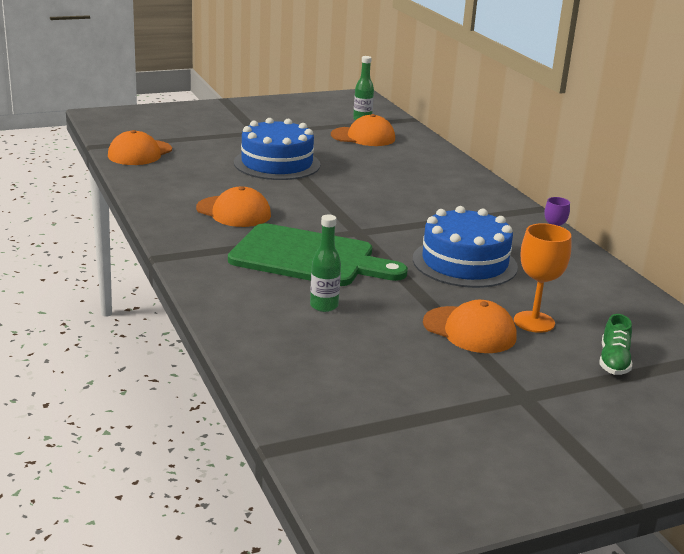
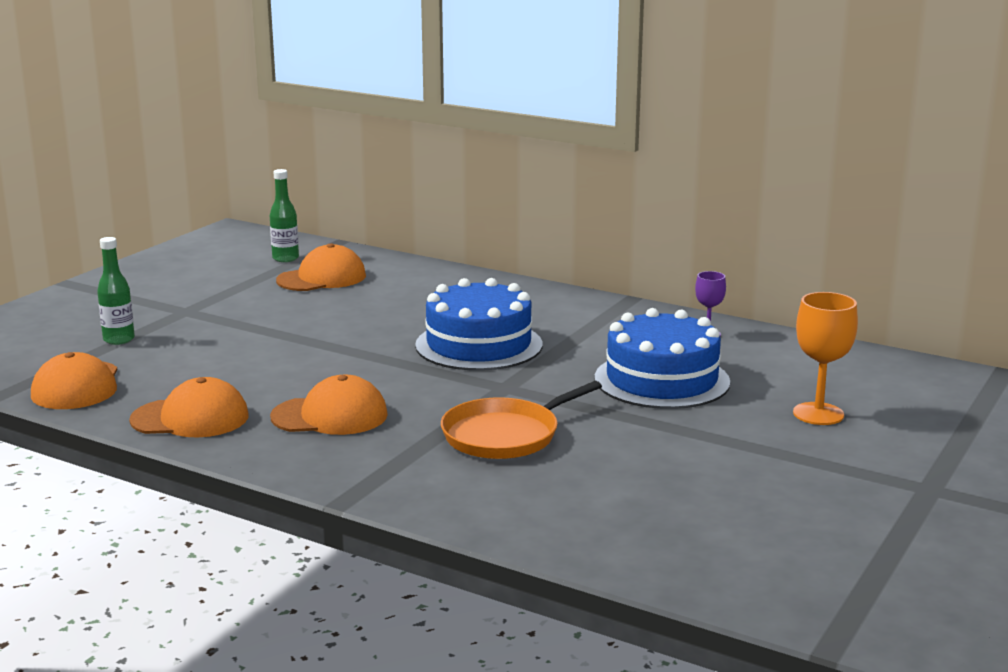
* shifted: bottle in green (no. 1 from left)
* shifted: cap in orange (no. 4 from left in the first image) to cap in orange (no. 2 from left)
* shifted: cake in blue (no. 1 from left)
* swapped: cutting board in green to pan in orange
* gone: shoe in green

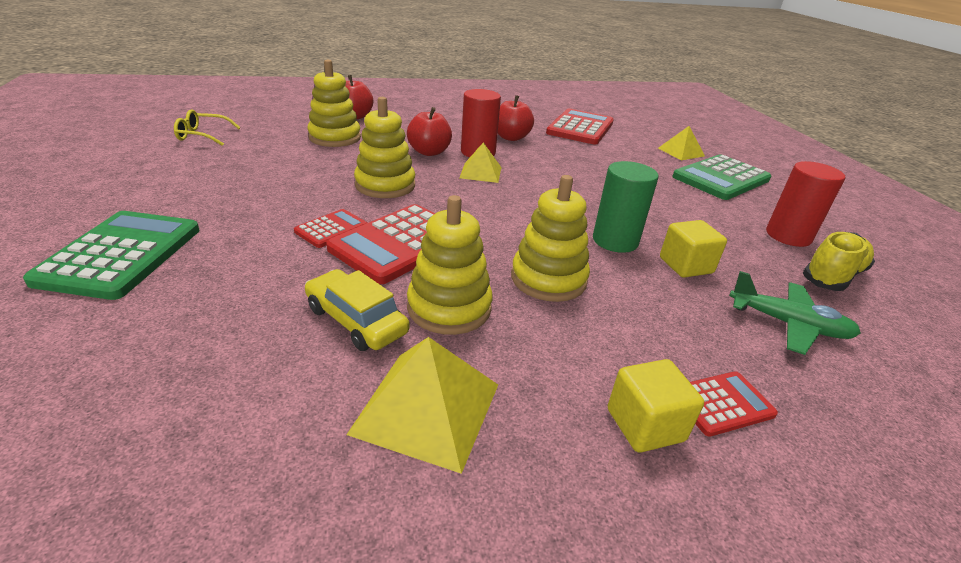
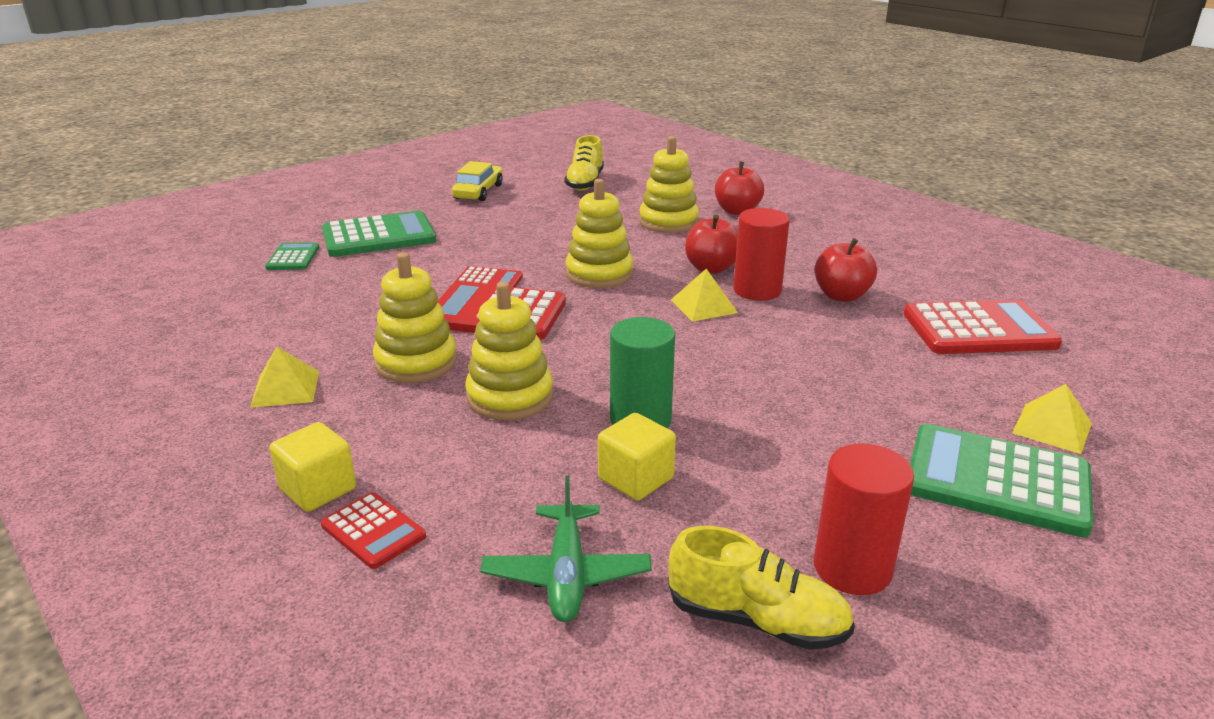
* scaled: pyramid in yellow (no. 1 from left) x0.64
* new: calculator in green (no. 1 from left)
* shifted: car in yellow
* swapped: glasses in yellow to shoe in yellow (no. 1 from left)

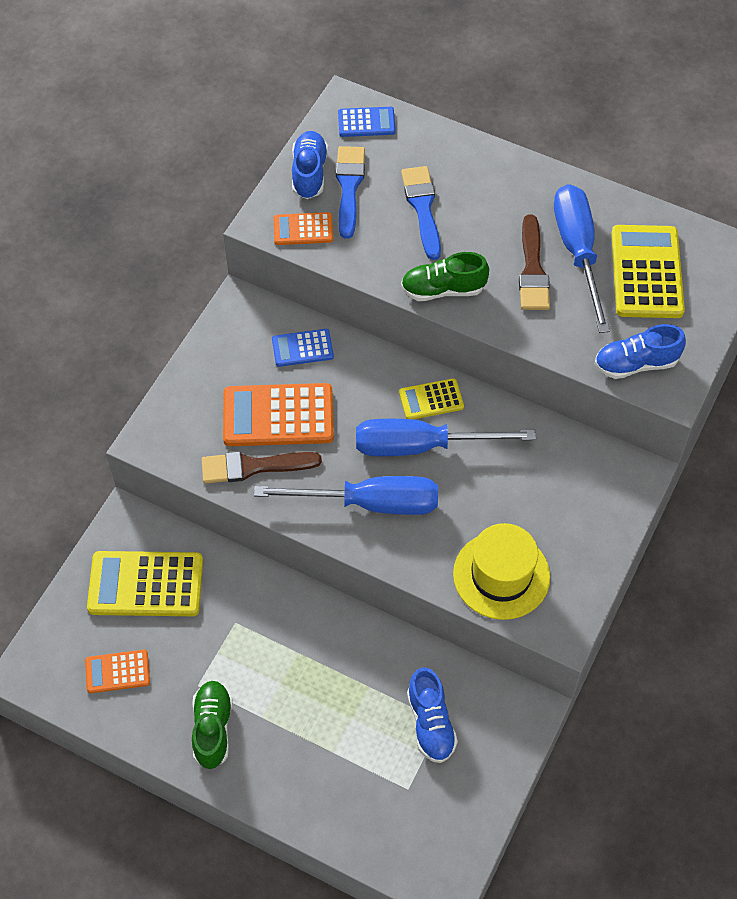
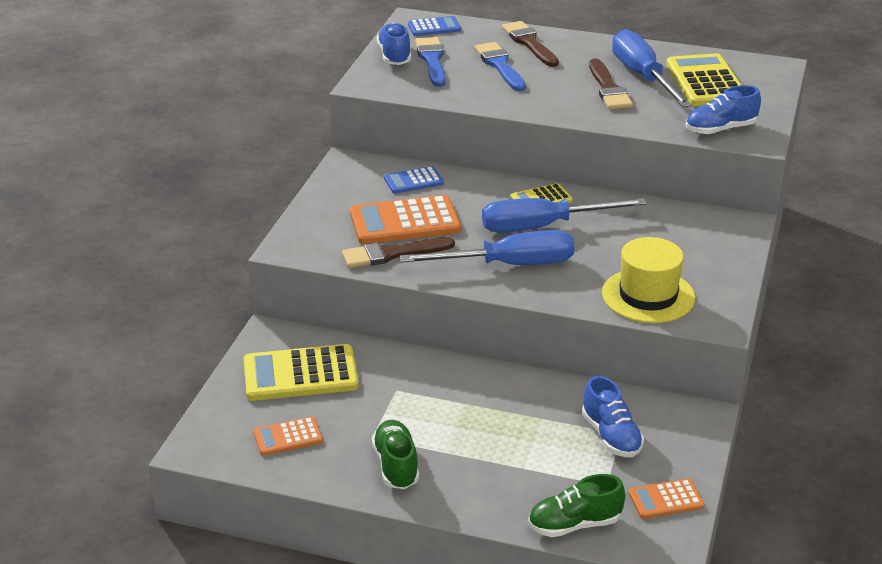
* new: brush in brown (no. 2 from left)
* shifted: shoe in green (no. 2 from left)
* shifted: calculator in orange (no. 3 from left)

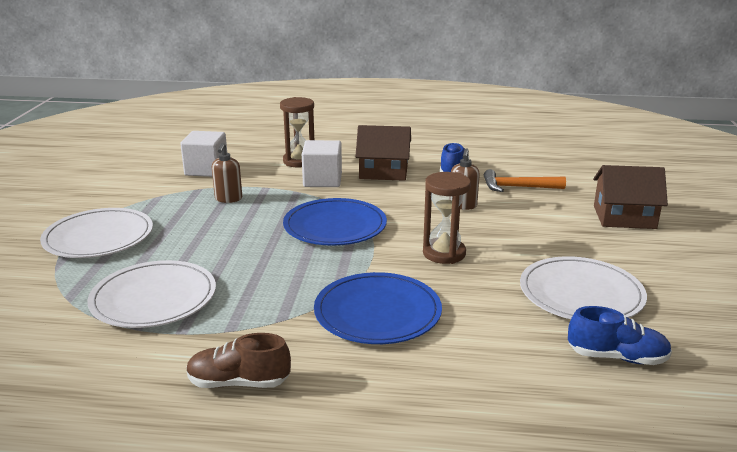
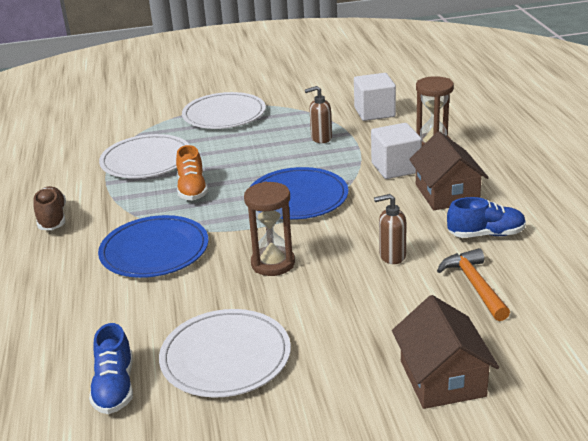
* new: shoe in orange

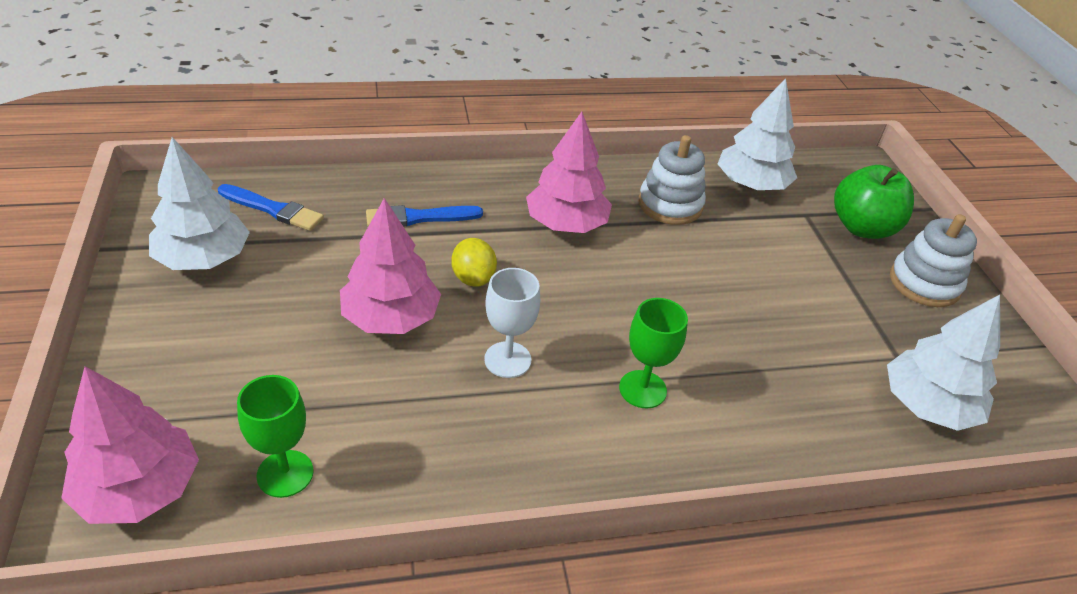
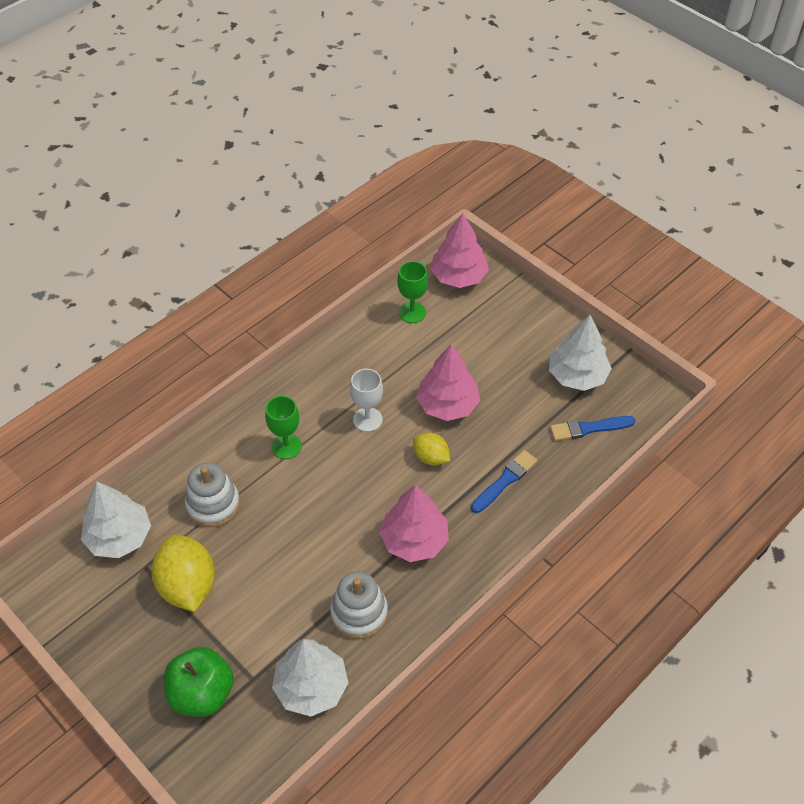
* new: lemon in yellow (no. 1 from left)
* shifted: stacking toy in white (no. 2 from left in the first image) to stacking toy in white (no. 1 from left)

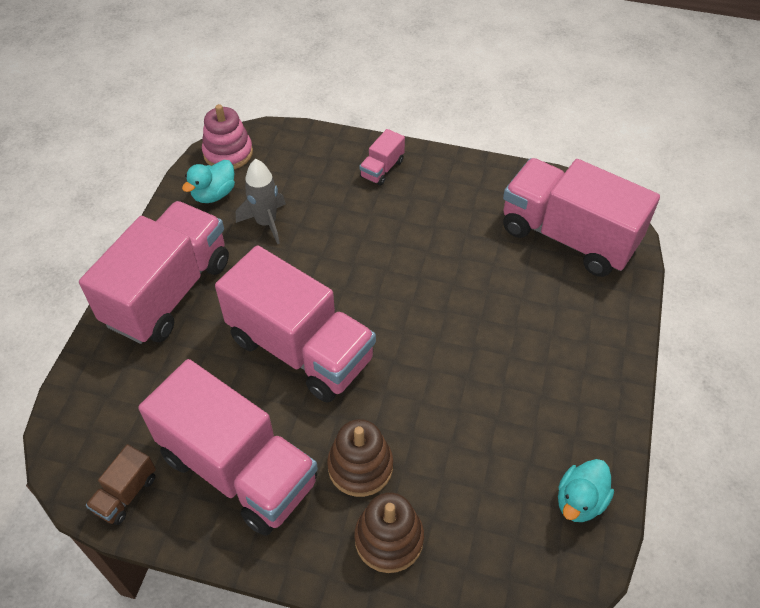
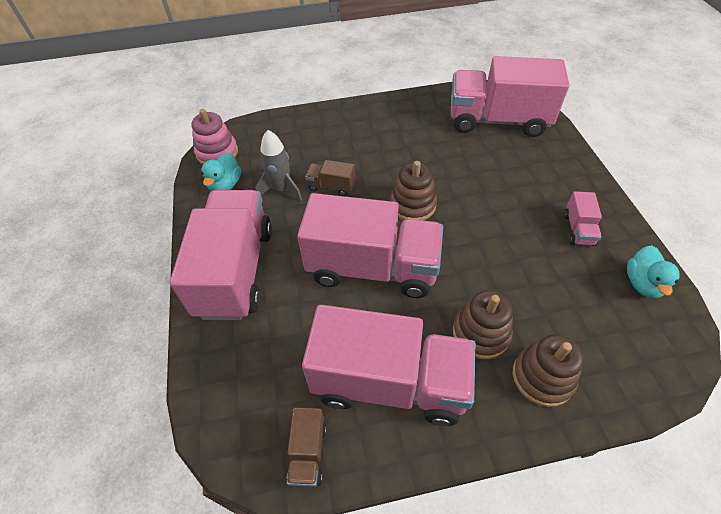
* new: truck in brown (no. 2 from left)
* new: stacking toy in brown (no. 1 from left)
* shifted: truck in pink (no. 4 from left in the first image) to truck in pink (no. 5 from left)

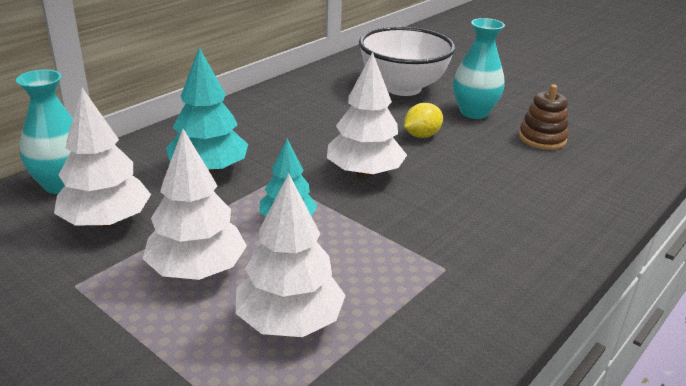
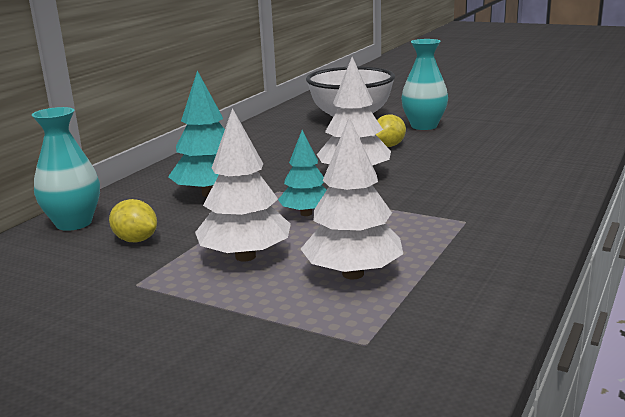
* swapped: tree in white (no. 1 from left) to lemon in yellow (no. 1 from left)
* gone: stacking toy in brown

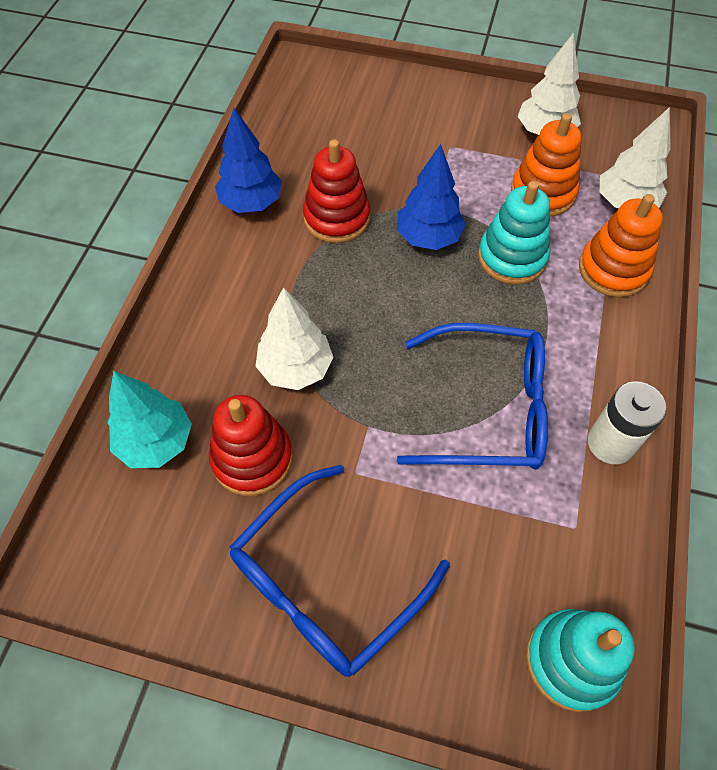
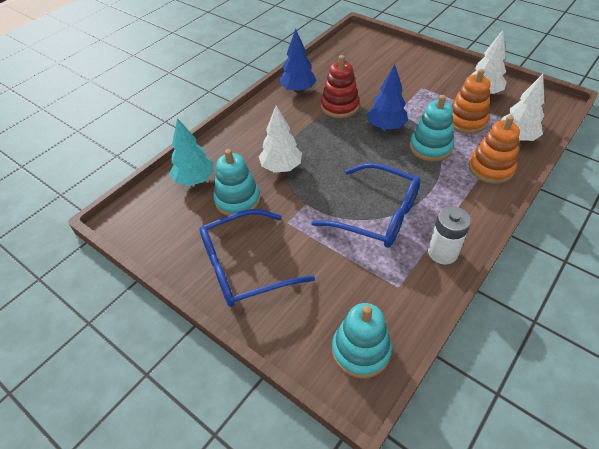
* repainted: stacking toy in red (no. 1 from left) to stacking toy in turquoise (no. 1 from left)

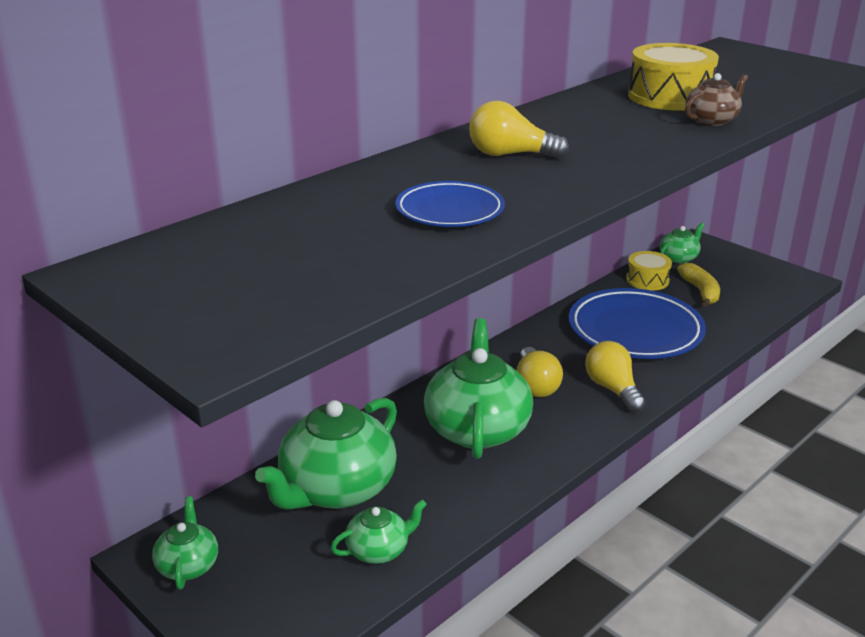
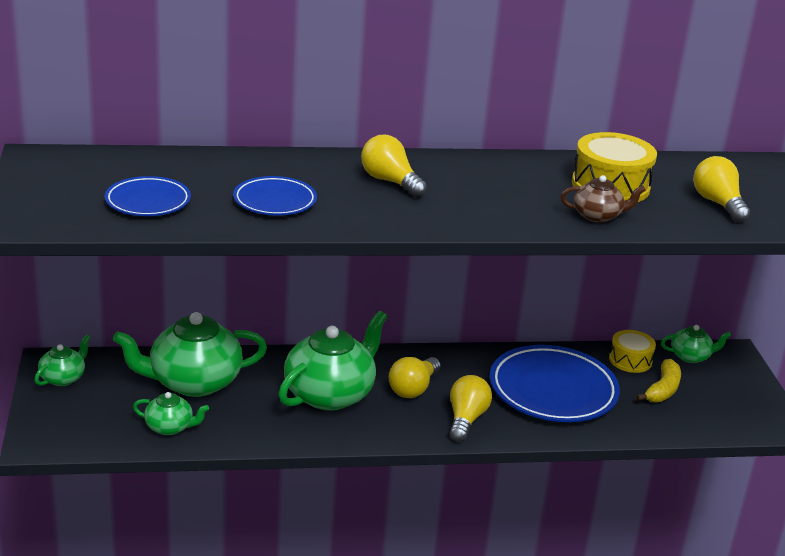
* new: plate in blue (no. 1 from left)
* new: light bulb in yellow (no. 4 from left)

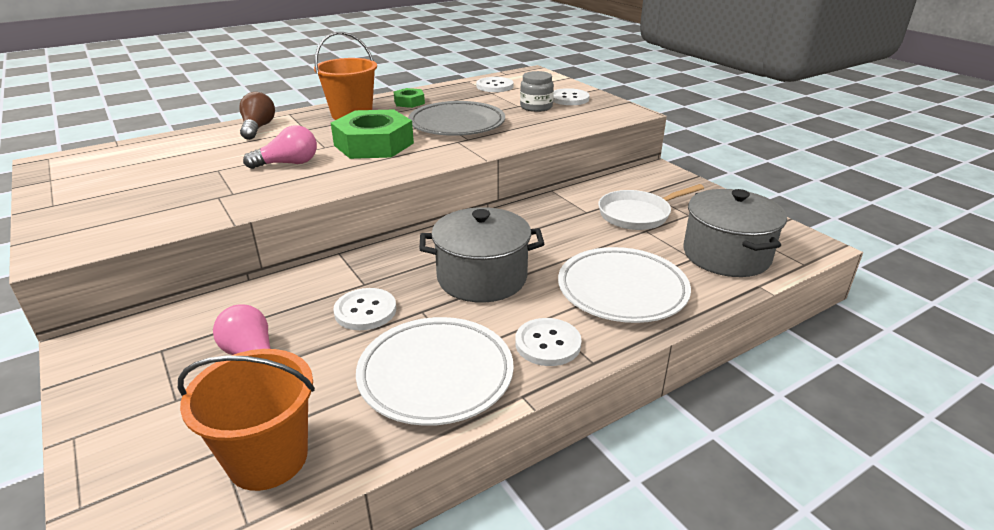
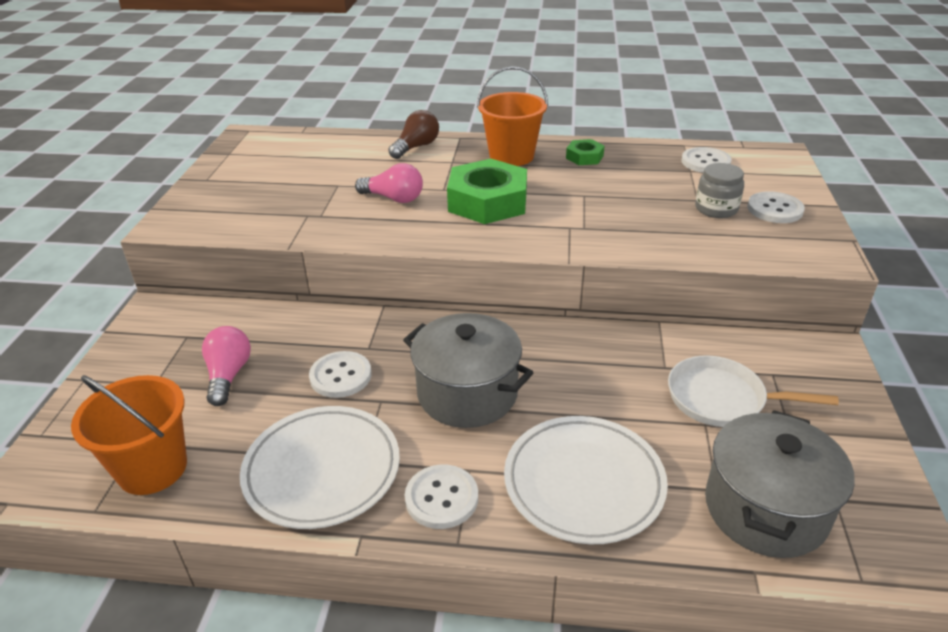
* gone: plate in grey

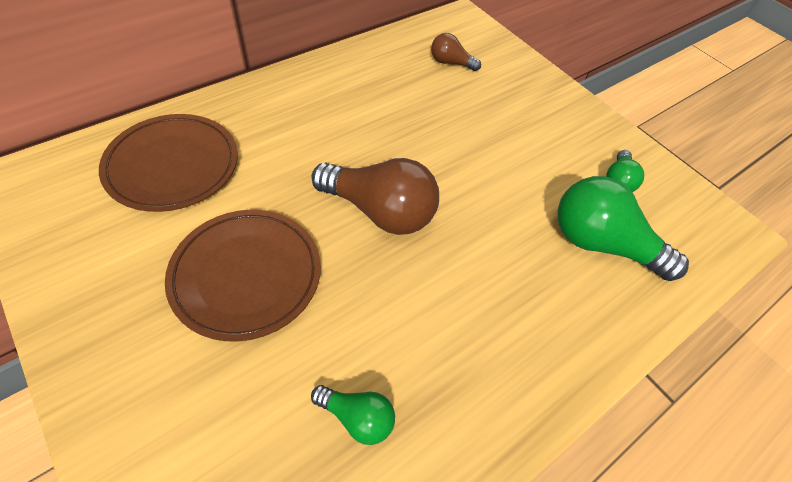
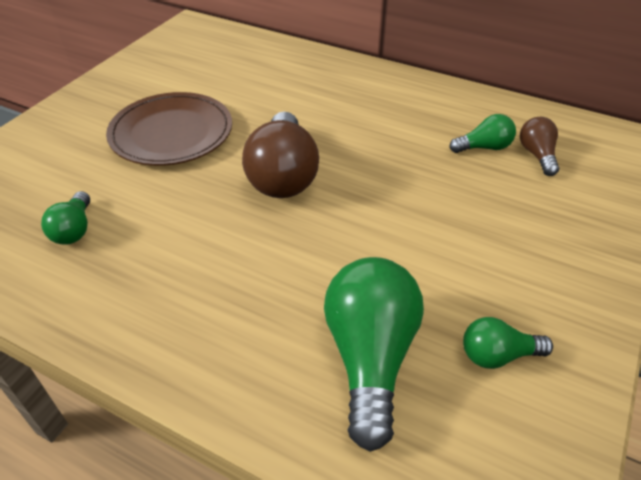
* new: light bulb in green (no. 3 from left)
* gone: plate in brown (no. 1 from left)

